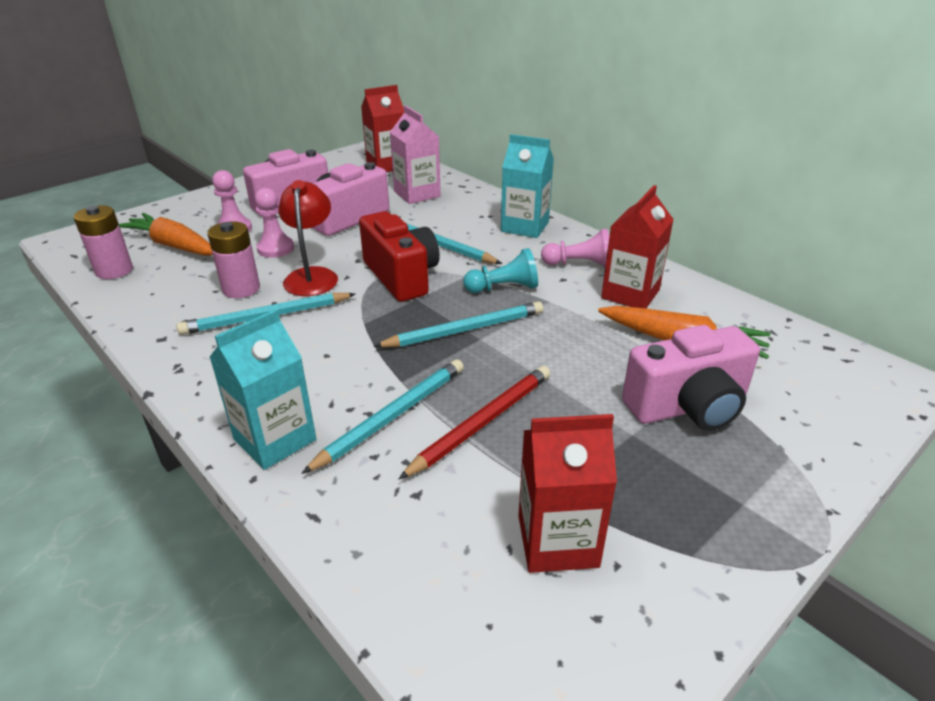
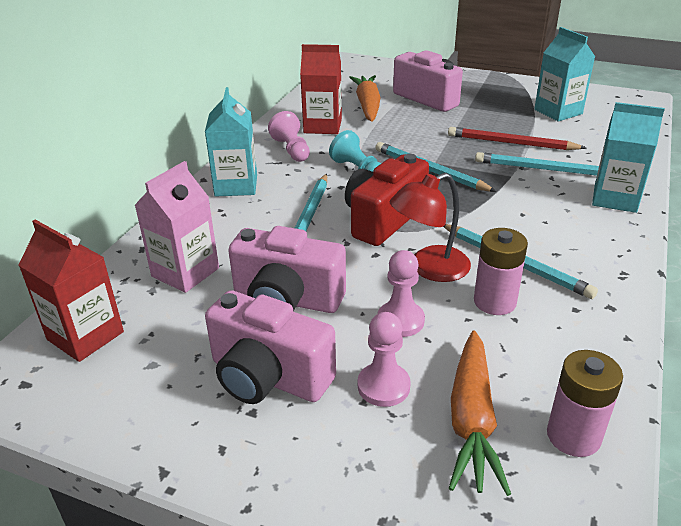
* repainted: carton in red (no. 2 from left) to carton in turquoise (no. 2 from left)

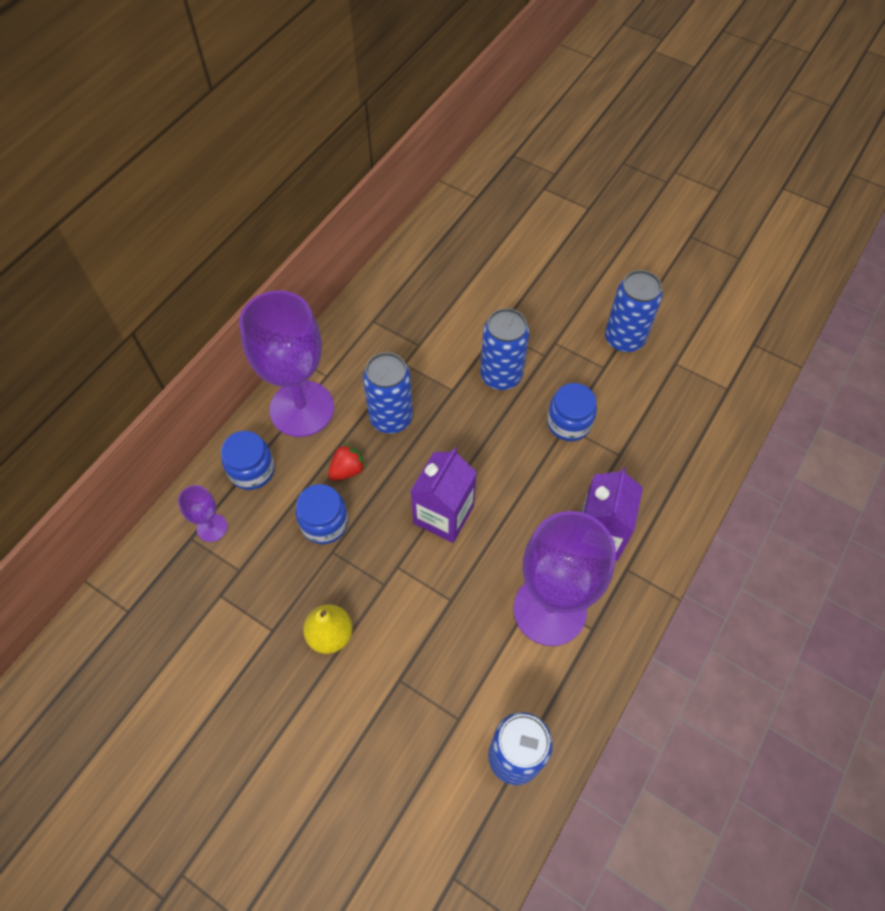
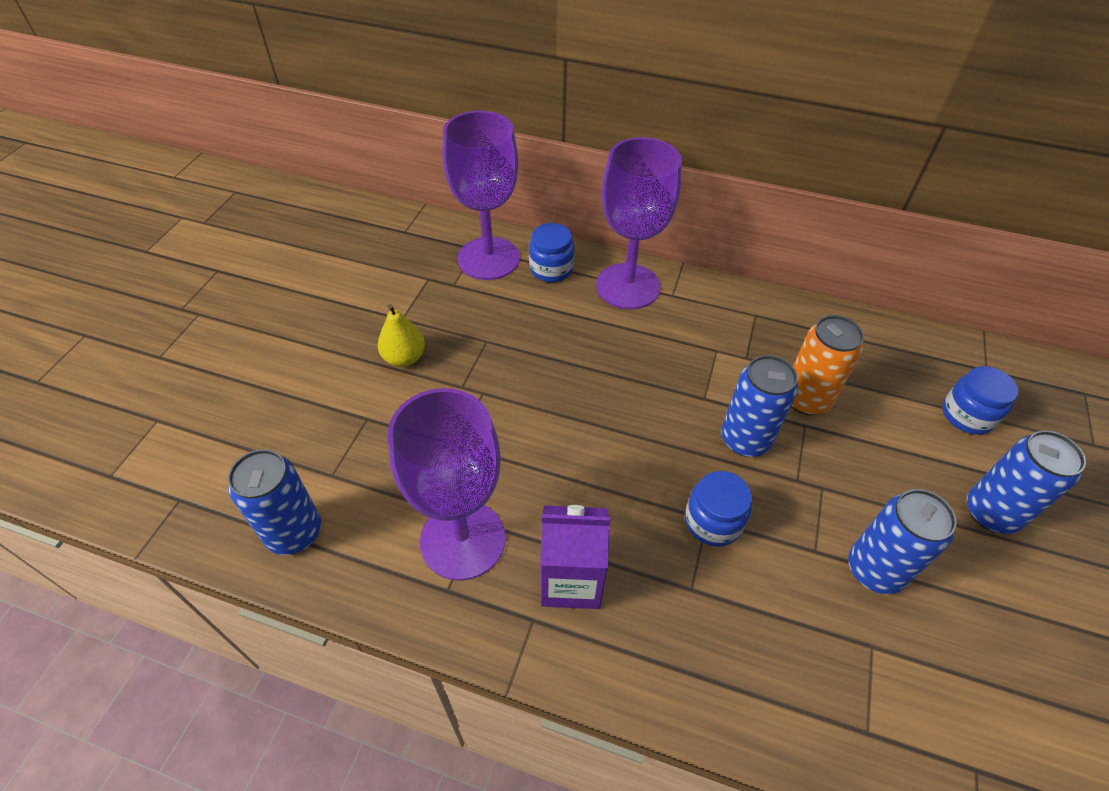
* scaled: goblet in purple (no. 1 from left in the first image) x2.30
* new: can in orange
* shifted: jar in blue (no. 2 from left in the first image) to jar in blue (no. 3 from left)
* shifted: can in blue (no. 1 from left in the first image) to can in blue (no. 4 from left)
* gone: strawberry in red
* gone: carton in purple (no. 1 from left)

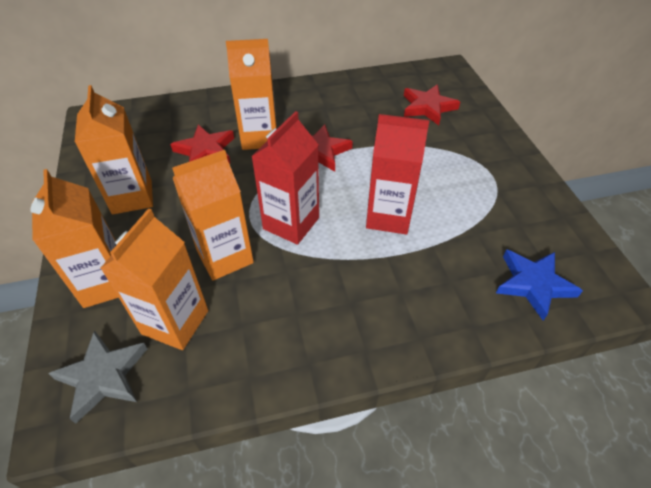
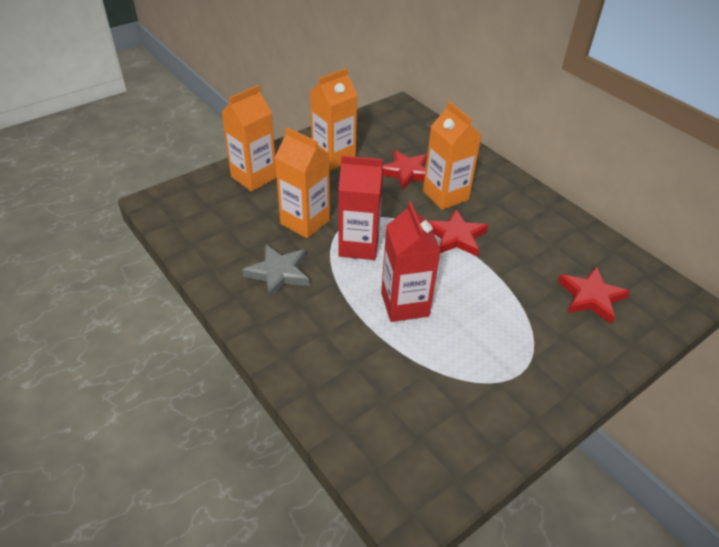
* shifted: star in grey
* gone: carton in orange (no. 3 from left)
* gone: star in blue

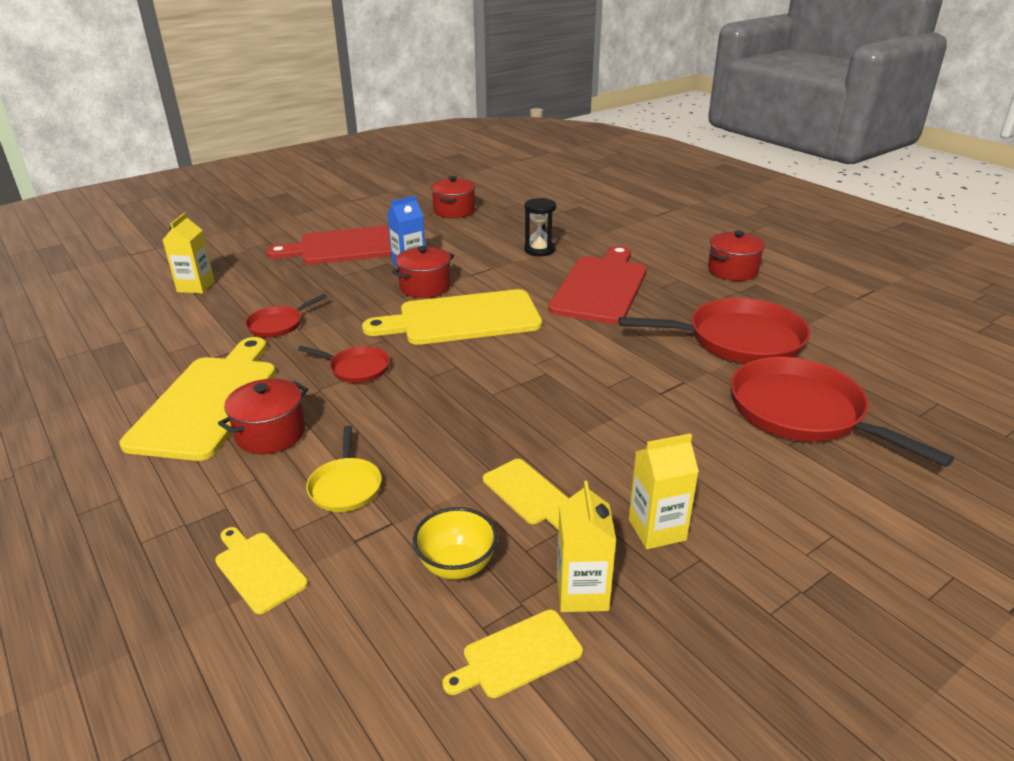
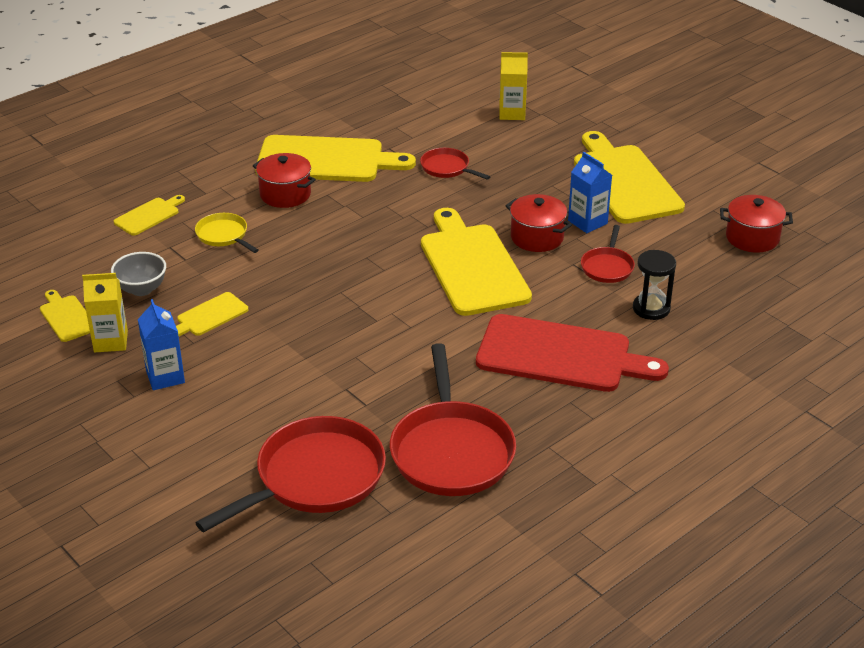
* repainted: bowl in yellow to bowl in grey
* repainted: carton in yellow (no. 3 from left) to carton in blue (no. 1 from left)
* rotated: pan in yellow 60 degrees clockwise
* repainted: cutting board in red (no. 1 from left) to cutting board in yellow (no. 6 from left)
* shifted: pan in red (no. 2 from left in the first image) to pan in red (no. 4 from left)
* gone: pot in red (no. 4 from left)

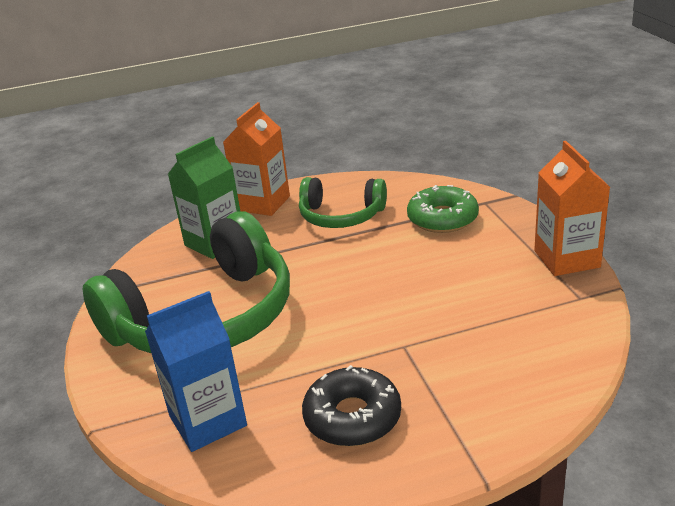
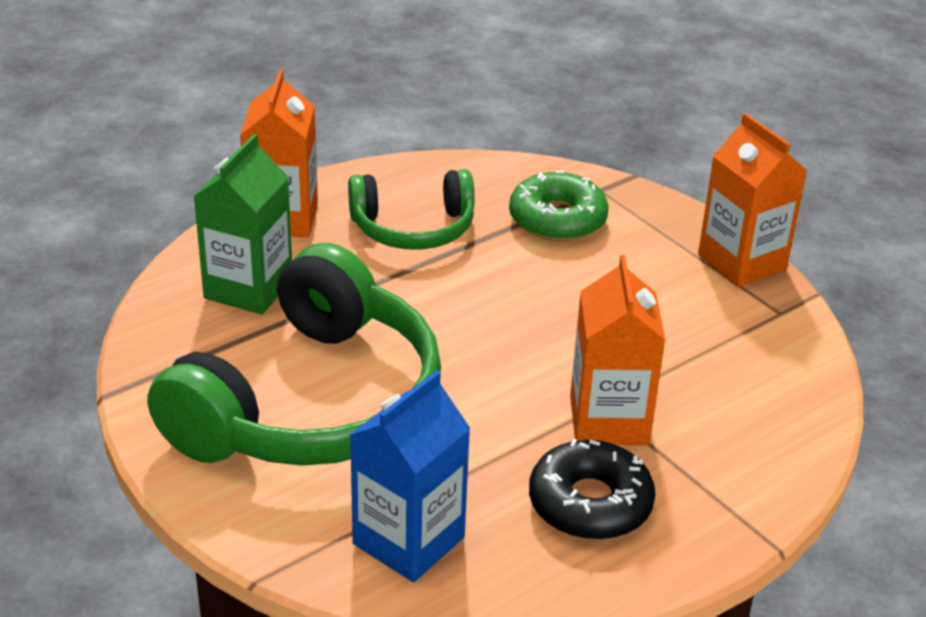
* new: carton in orange (no. 2 from left)

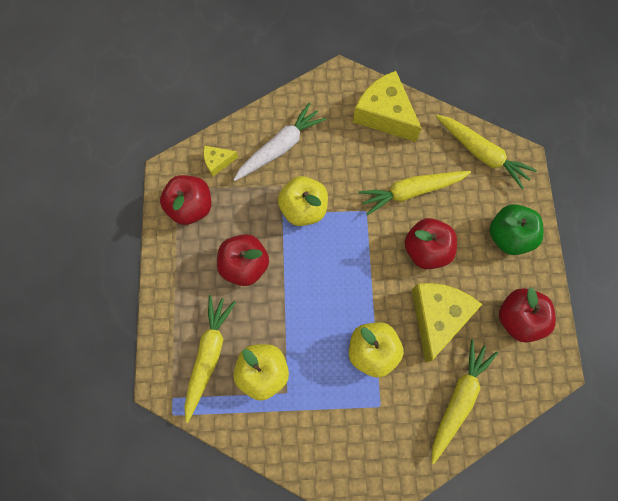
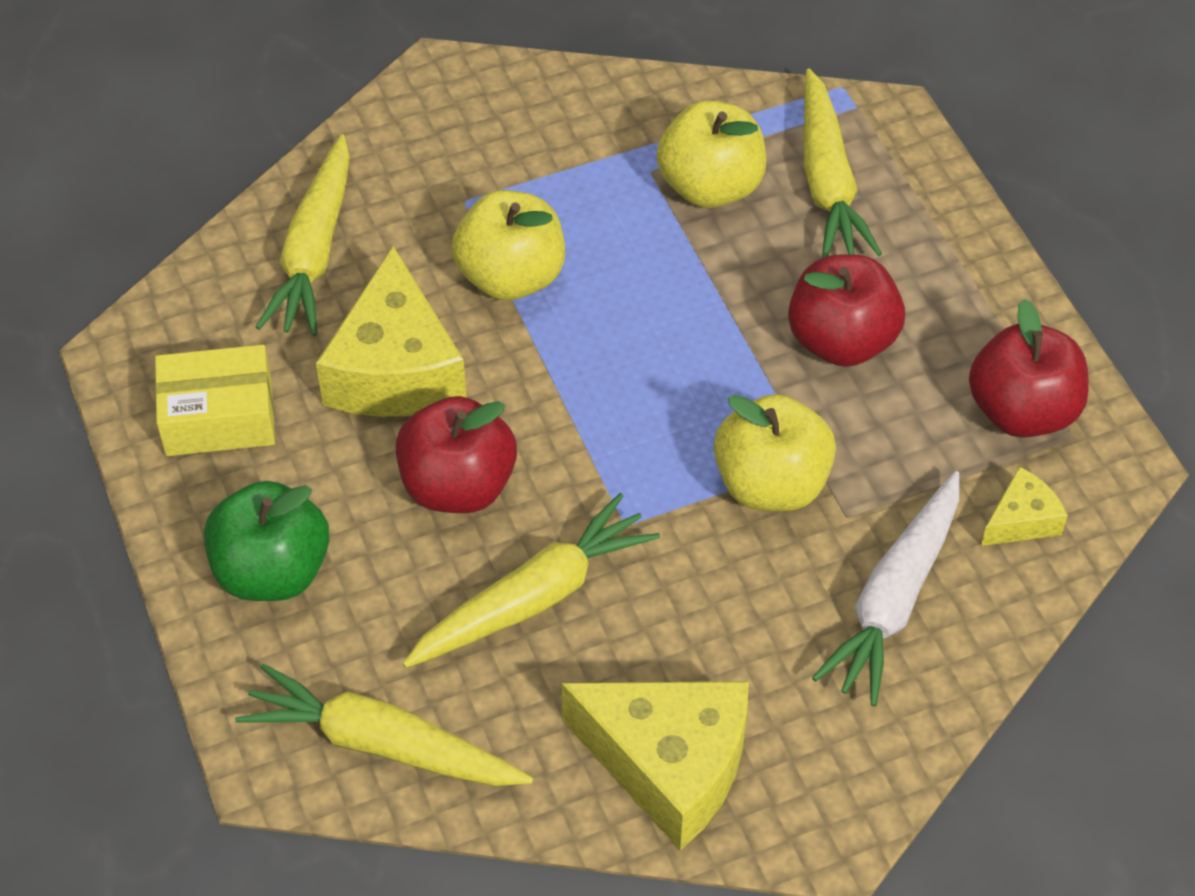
* swapped: apple in red (no. 4 from left) to box in yellow

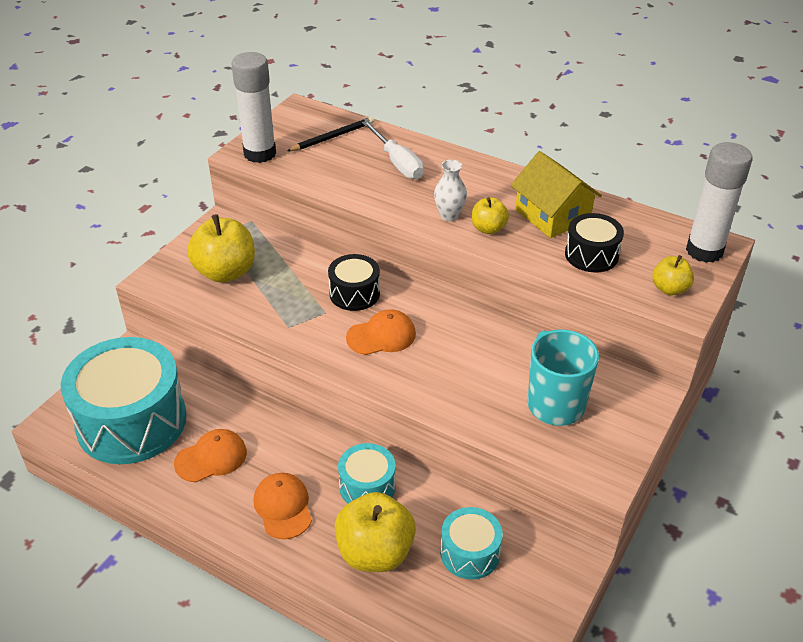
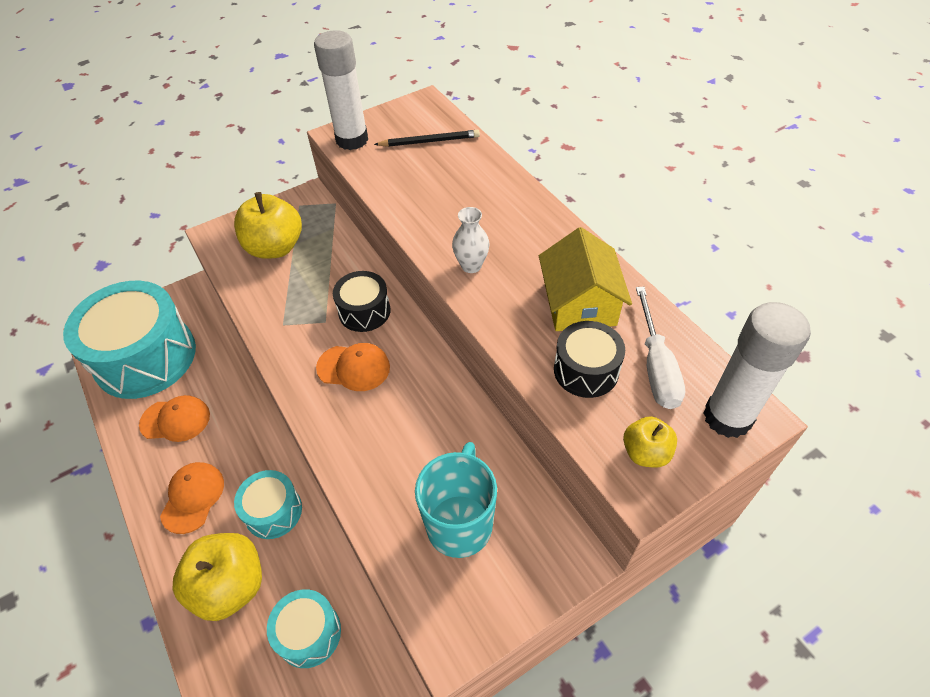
* shifted: screwdriver in white
* gone: apple in yellow (no. 3 from left)

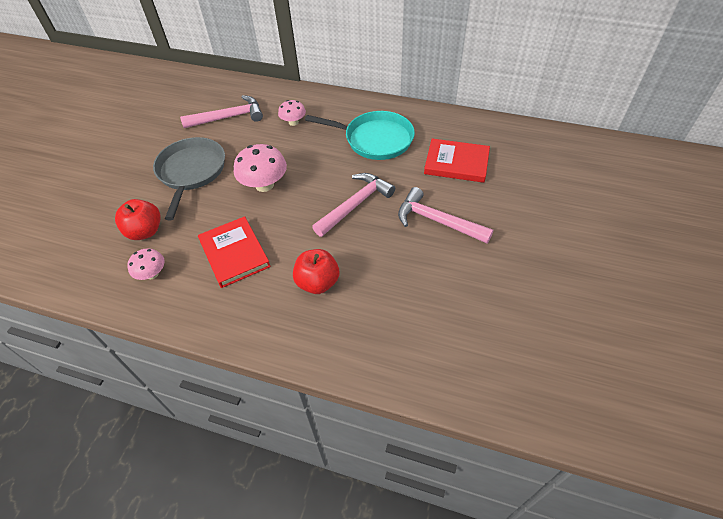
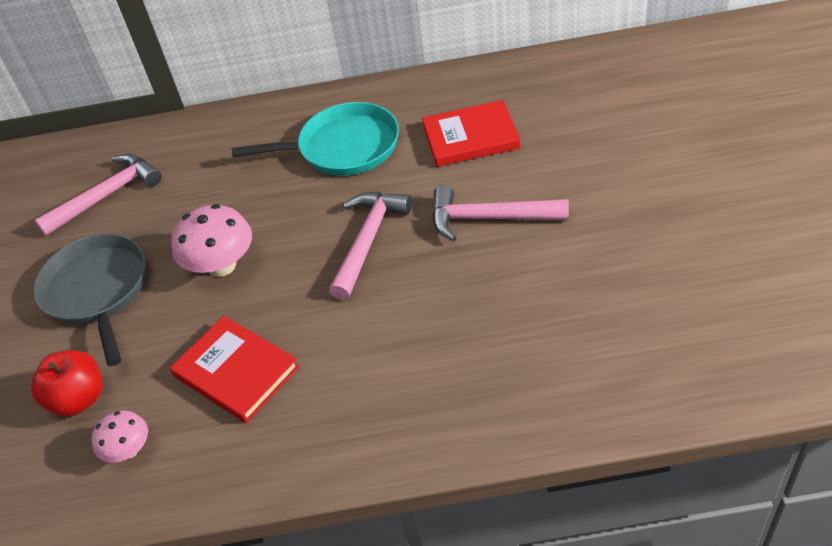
* gone: mushroom in pink (no. 3 from left)
* gone: apple in red (no. 2 from left)

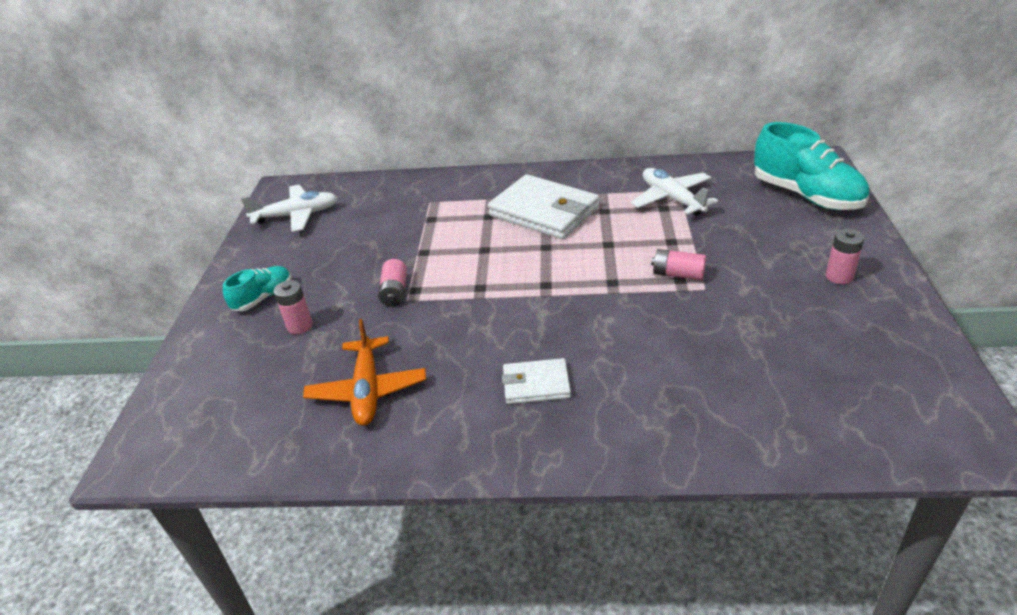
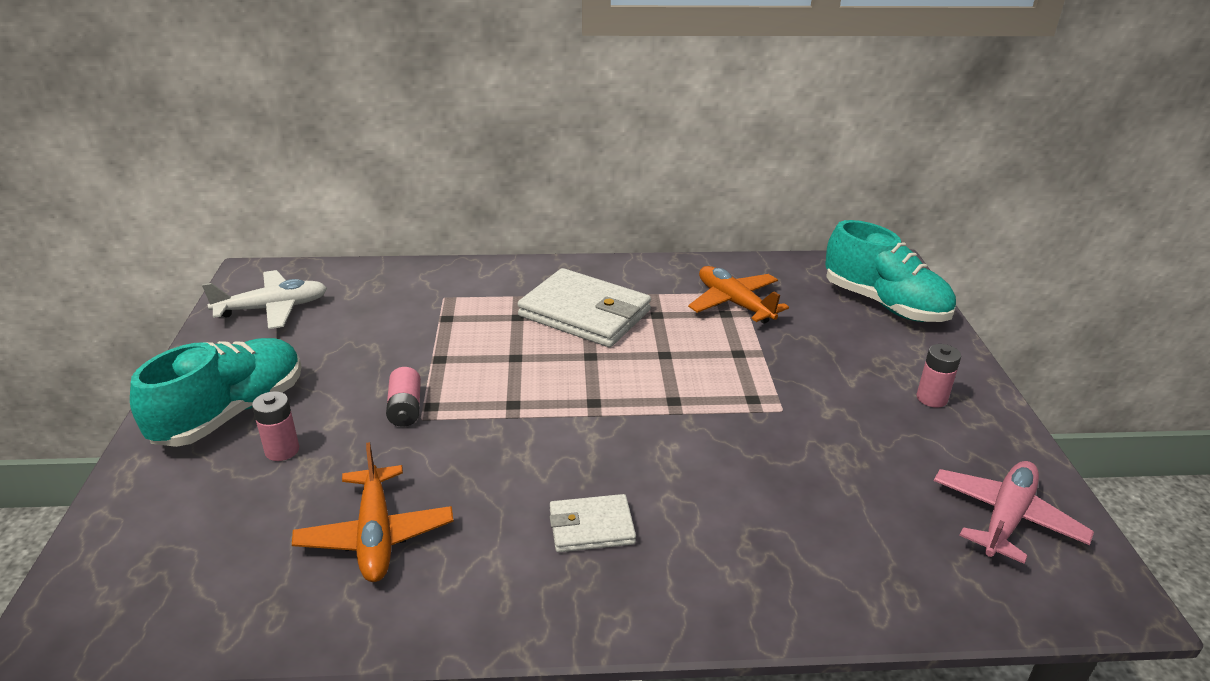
* scaled: shoe in turquoise (no. 1 from left) x1.87
* repainted: plane in white (no. 2 from left) to plane in orange (no. 2 from left)
* new: plane in pink
* gone: battery in pink (no. 3 from left)

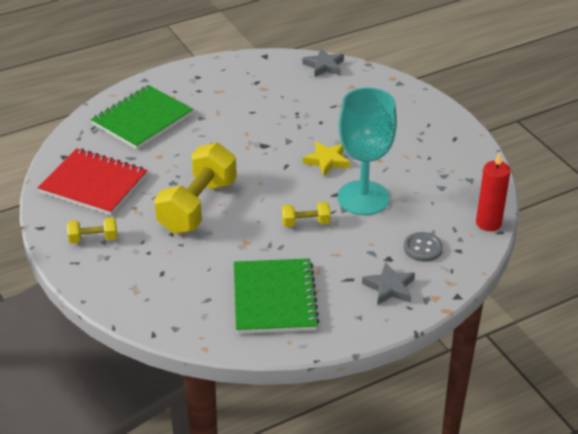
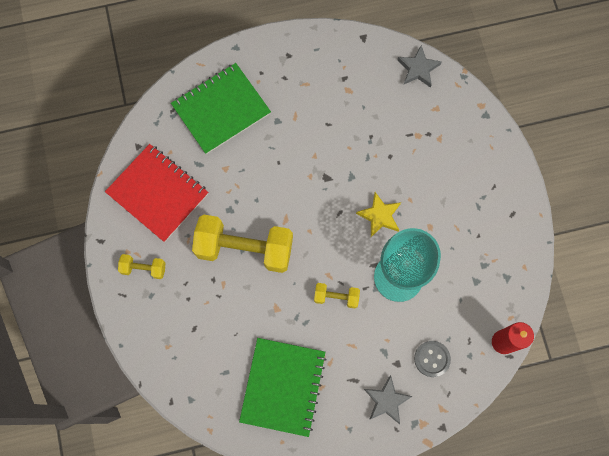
* rotated: dumbbell in yellow (no. 2 from left) 60 degrees clockwise

